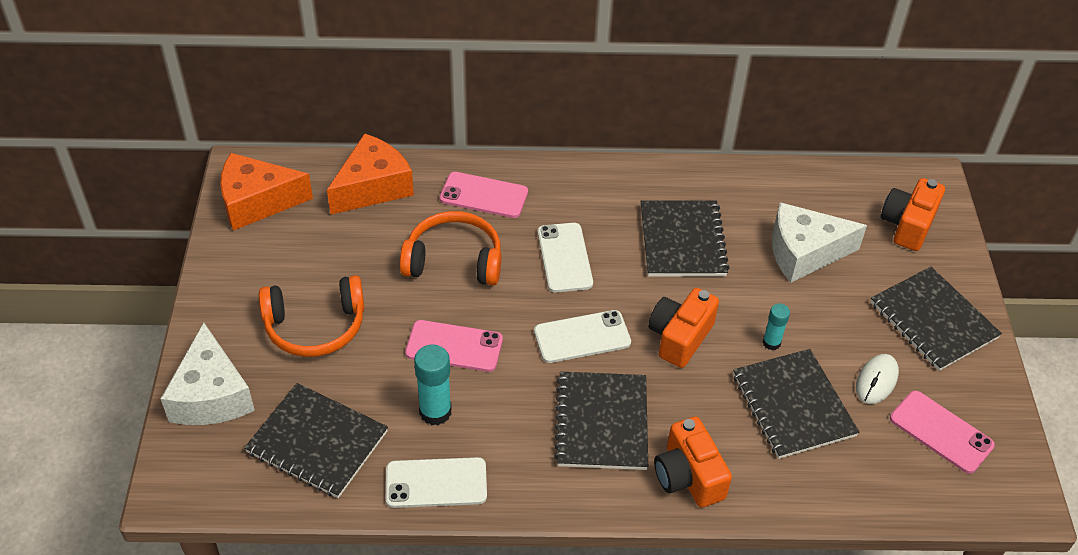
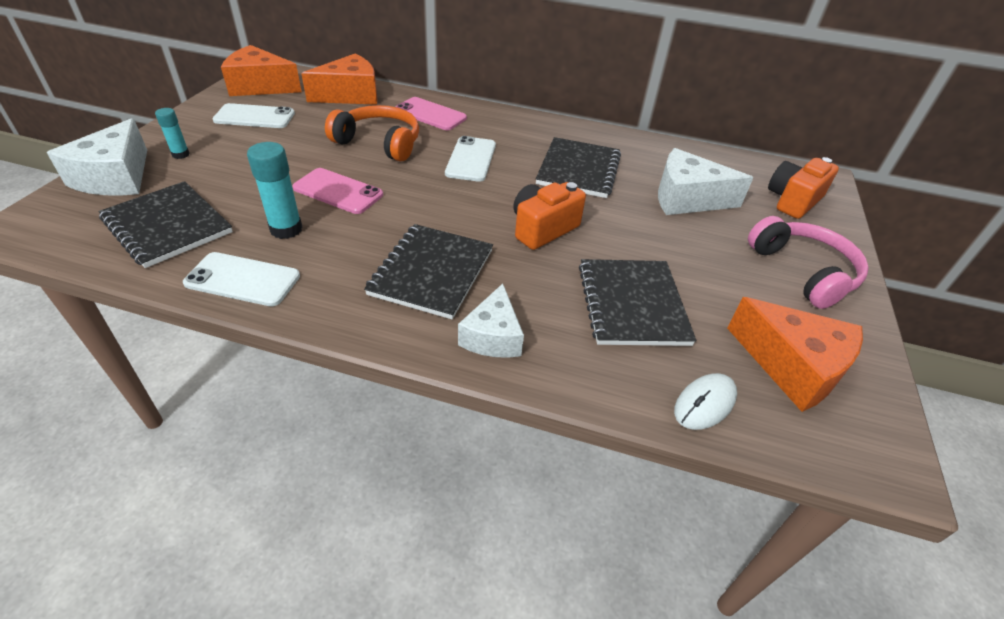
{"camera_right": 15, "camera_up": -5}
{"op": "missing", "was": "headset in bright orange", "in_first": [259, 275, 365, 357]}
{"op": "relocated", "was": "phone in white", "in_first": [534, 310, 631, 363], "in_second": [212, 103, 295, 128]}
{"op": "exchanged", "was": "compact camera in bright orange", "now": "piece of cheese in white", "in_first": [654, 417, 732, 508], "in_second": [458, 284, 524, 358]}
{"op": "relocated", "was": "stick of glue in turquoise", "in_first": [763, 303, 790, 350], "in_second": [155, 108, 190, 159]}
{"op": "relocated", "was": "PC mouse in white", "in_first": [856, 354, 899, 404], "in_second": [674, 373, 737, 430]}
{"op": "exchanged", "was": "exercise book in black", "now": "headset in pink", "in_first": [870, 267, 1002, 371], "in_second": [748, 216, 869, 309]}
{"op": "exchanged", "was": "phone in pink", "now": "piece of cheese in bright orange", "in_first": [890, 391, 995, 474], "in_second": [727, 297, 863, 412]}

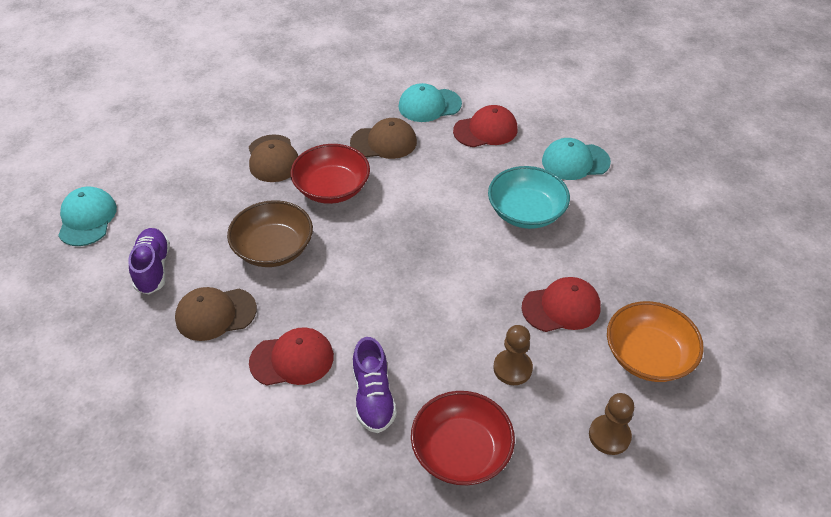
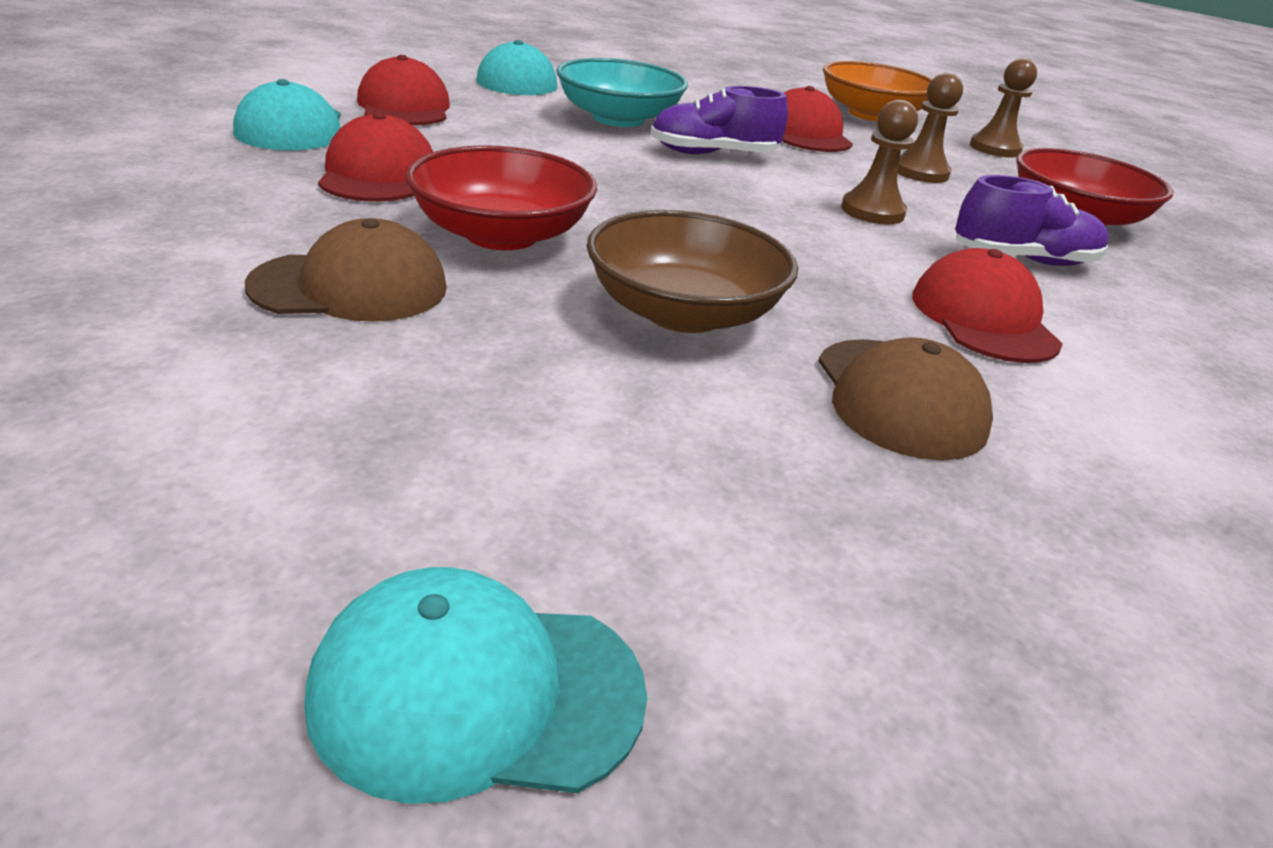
{"camera_right": -90, "camera_up": -15}
{"op": "relocated", "was": "lace-up shoe in purple", "in_first": [128, 228, 170, 294], "in_second": [650, 86, 788, 154]}
{"op": "colour", "was": "peaked cap in russet", "now": "peaked cap in red", "in_first": [350, 118, 417, 159], "in_second": [318, 112, 433, 202]}
{"op": "appeared", "now": "game pawn in russet", "in_second": [841, 99, 918, 225]}

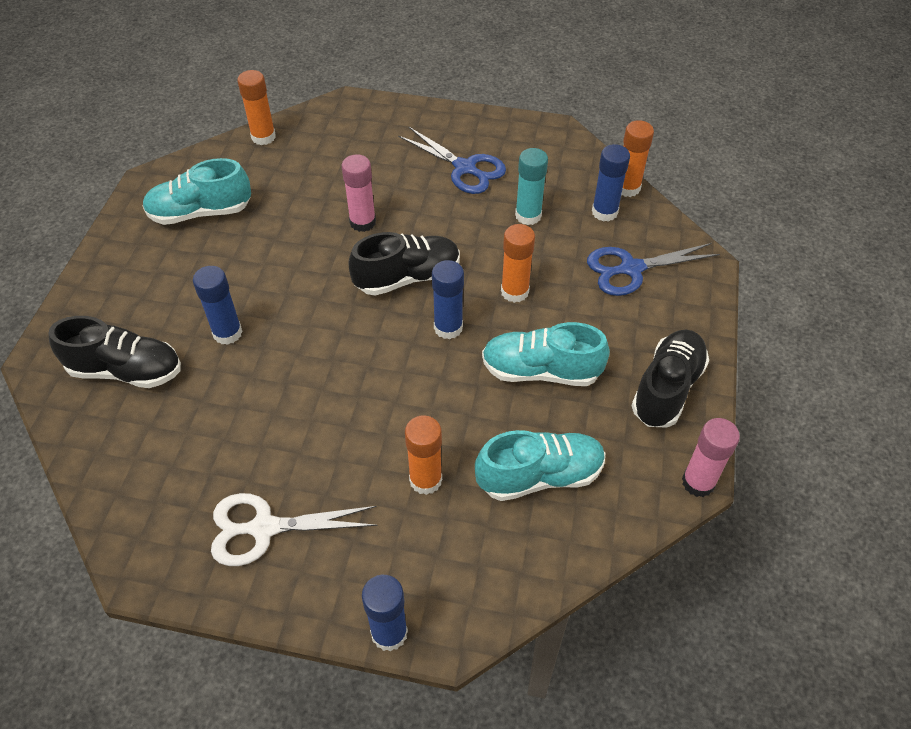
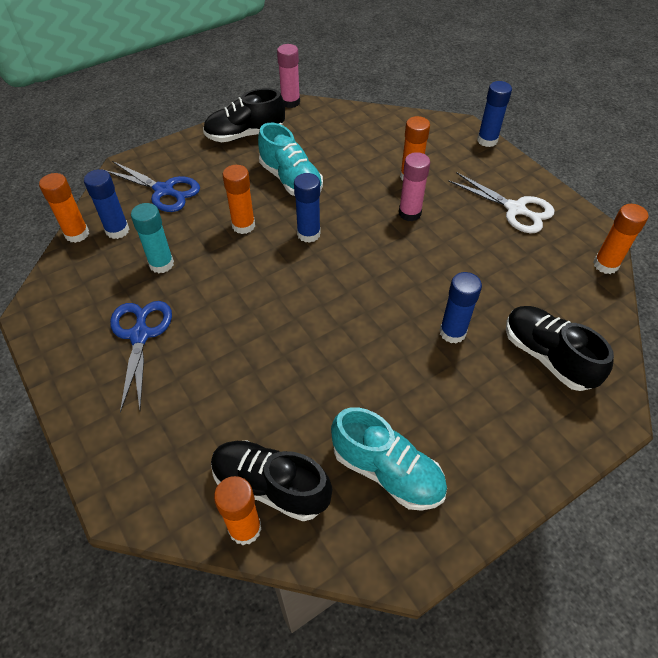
{"camera_right": -135, "camera_up": 0}
{"op": "relocated", "was": "stick of glue in pink", "in_first": [341, 154, 376, 232], "in_second": [399, 152, 430, 221]}
{"op": "relocated", "was": "lace-up shoe in black", "in_first": [348, 232, 460, 296], "in_second": [211, 440, 332, 521]}
{"op": "missing", "was": "lace-up shoe in turquoise", "in_first": [475, 430, 605, 501]}
{"op": "appeared", "now": "stick of glue in bright orange", "in_second": [593, 204, 648, 274]}

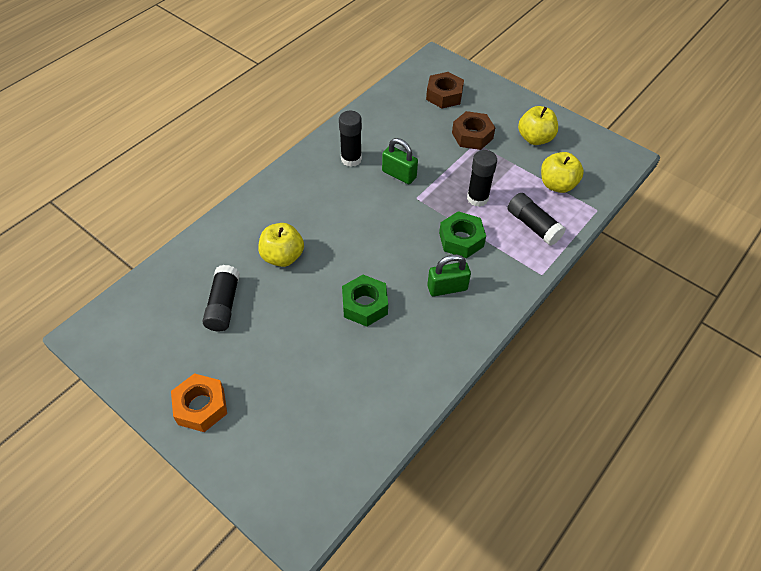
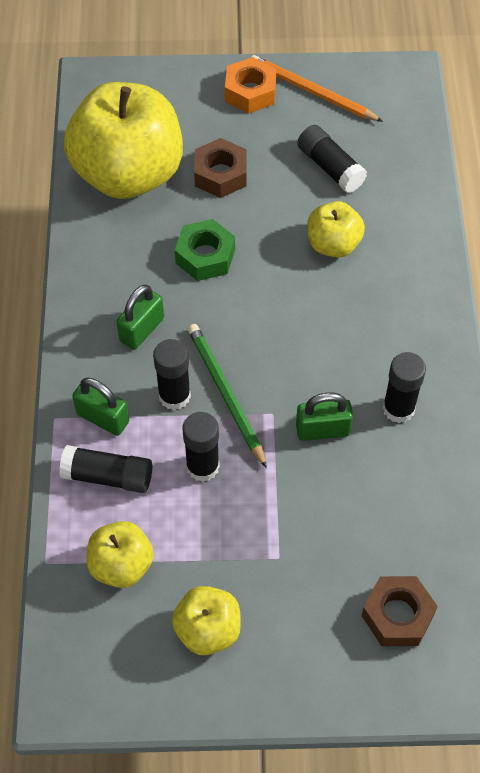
{"camera_right": 140, "camera_up": 5}
{"op": "exchanged", "was": "nut in green", "now": "stick of glue in black", "in_first": [439, 211, 486, 258], "in_second": [153, 339, 191, 410]}
{"op": "relocated", "was": "nut in russet", "in_first": [452, 111, 495, 150], "in_second": [194, 138, 247, 198]}
{"op": "appeared", "now": "apple in bright yellow", "in_second": [64, 82, 183, 199]}
{"op": "appeared", "now": "lock in green", "in_second": [72, 378, 129, 436]}
{"op": "appeared", "now": "lead pencil in green", "in_second": [188, 324, 267, 468]}
{"op": "appeared", "now": "lead pencil in bright orange", "in_second": [252, 55, 383, 122]}

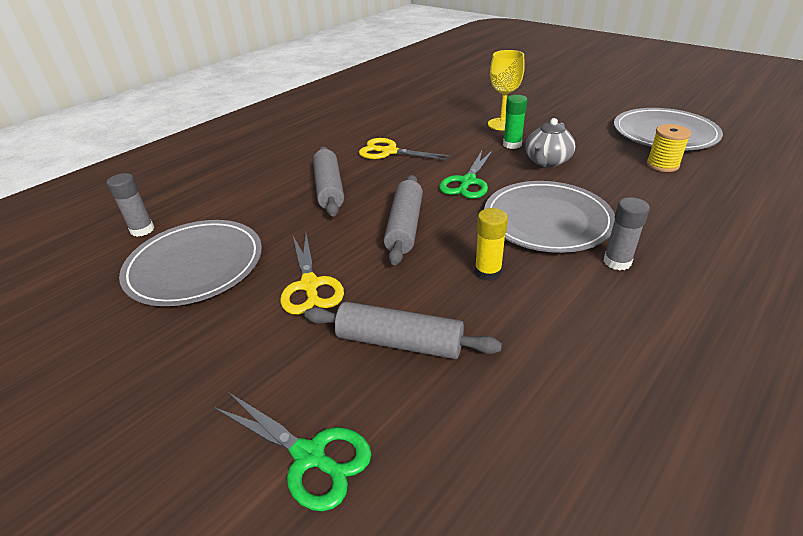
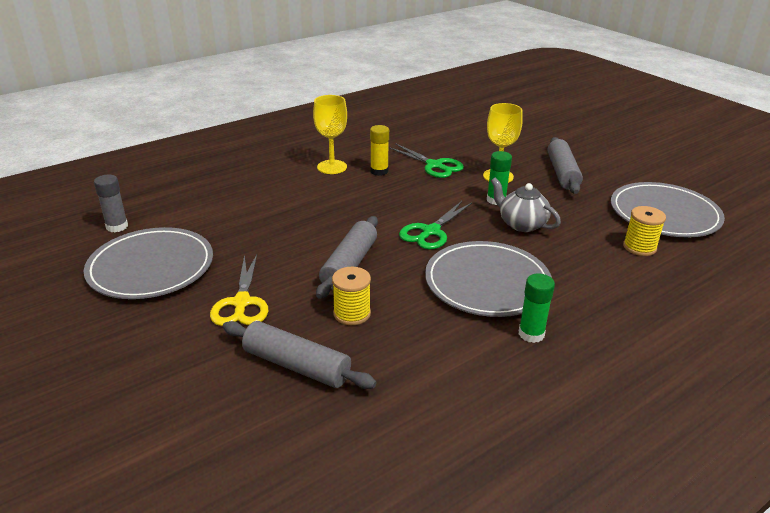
{"camera_right": 10, "camera_up": -5}
{"op": "relocated", "was": "scissors in green", "in_first": [214, 392, 372, 511], "in_second": [388, 143, 464, 178]}
{"op": "relocated", "was": "dough roller in gray", "in_first": [313, 147, 344, 217], "in_second": [547, 137, 583, 194]}
{"op": "missing", "was": "scissors in bright yellow", "in_first": [359, 138, 451, 160]}
{"op": "relocated", "was": "stick of glue in bright yellow", "in_first": [475, 208, 508, 281], "in_second": [370, 125, 389, 176]}
{"op": "spun", "was": "tea pot in gray", "in_first": [525, 118, 575, 167], "in_second": [491, 177, 561, 232], "clockwise": 90}
{"op": "colour", "was": "stick of glue in gray", "now": "stick of glue in green", "in_first": [604, 197, 650, 270], "in_second": [519, 273, 555, 343]}
{"op": "appeared", "now": "goblet in bright yellow", "in_second": [313, 95, 347, 174]}
{"op": "appeared", "now": "spool in bright yellow", "in_second": [332, 267, 371, 325]}

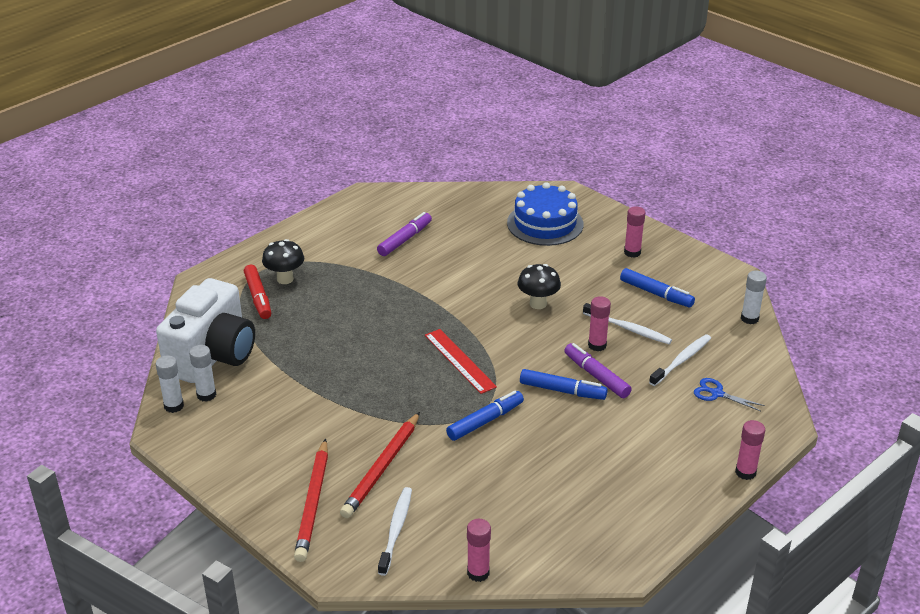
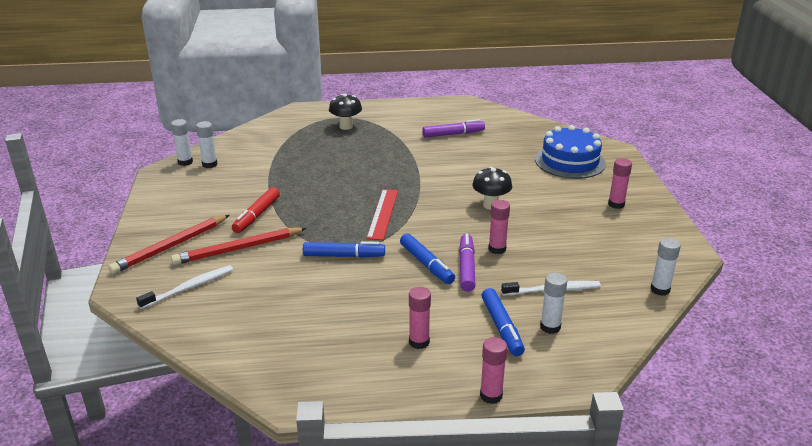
{"camera_right": 40, "camera_up": -5}
{"op": "missing", "was": "compact camera in white", "in_first": [156, 278, 255, 383]}
{"op": "relocated", "was": "marker pen in red", "in_first": [244, 265, 271, 319], "in_second": [232, 187, 280, 233]}
{"op": "relocated", "was": "stick of glue in pink", "in_first": [467, 519, 491, 582], "in_second": [409, 287, 431, 349]}
{"op": "missing", "was": "toothbrush in white", "in_first": [583, 303, 672, 344]}
{"op": "relocated", "was": "marker pen in blue", "in_first": [620, 268, 695, 307], "in_second": [481, 288, 525, 356]}
{"op": "exchanged", "was": "scissors in blue", "now": "stick of glue in white", "in_first": [694, 378, 765, 411], "in_second": [540, 273, 567, 334]}

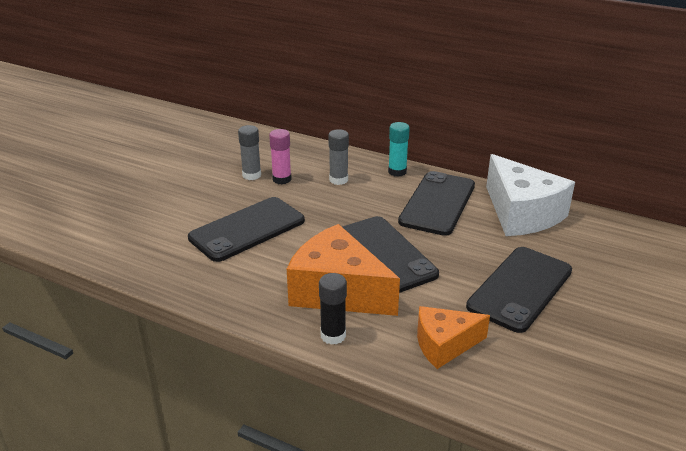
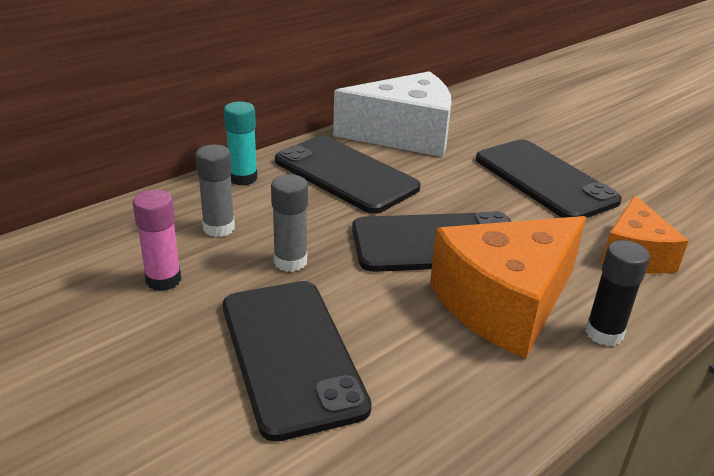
{"camera_right": -70, "camera_up": 0}
{"op": "relocated", "was": "stick of glue in gray", "in_first": [238, 125, 261, 180], "in_second": [271, 174, 308, 272]}

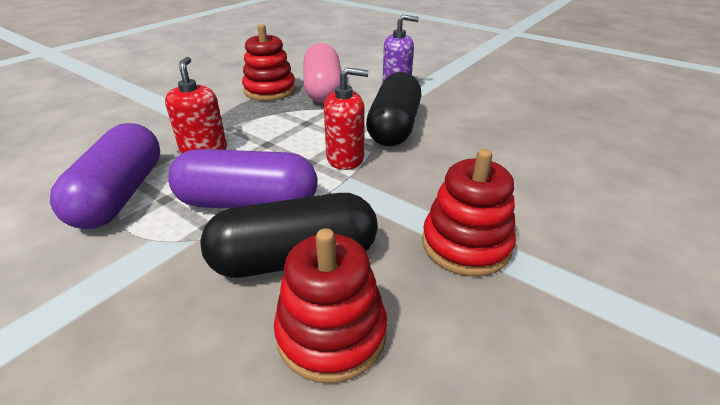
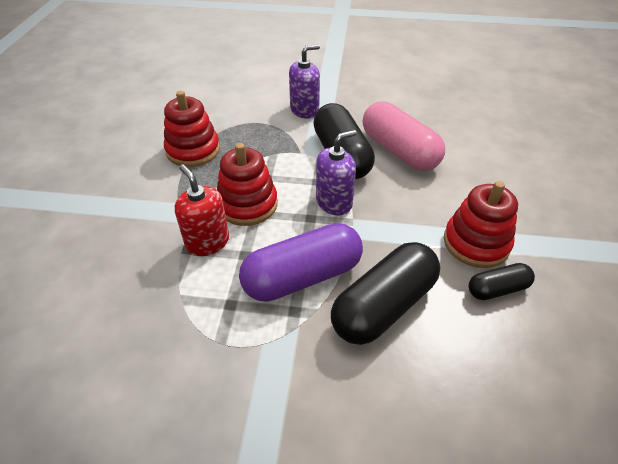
{"camera_right": -30, "camera_up": 10}
{"op": "missing", "was": "pill in purple", "in_first": [50, 123, 160, 229]}
{"op": "relocated", "was": "stacking toy in red", "in_first": [274, 228, 387, 383], "in_second": [217, 143, 278, 226]}
{"op": "relocated", "was": "pill in pink", "in_first": [303, 43, 342, 103], "in_second": [363, 101, 445, 171]}
{"op": "colour", "was": "soap pump in red", "now": "soap pump in purple", "in_first": [324, 67, 369, 170], "in_second": [316, 130, 357, 215]}
{"op": "appeared", "now": "pill in black", "in_second": [469, 263, 535, 300]}

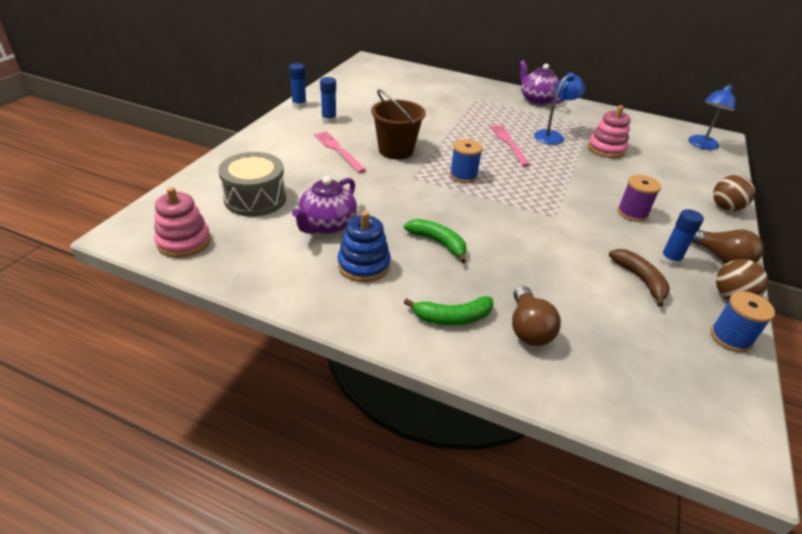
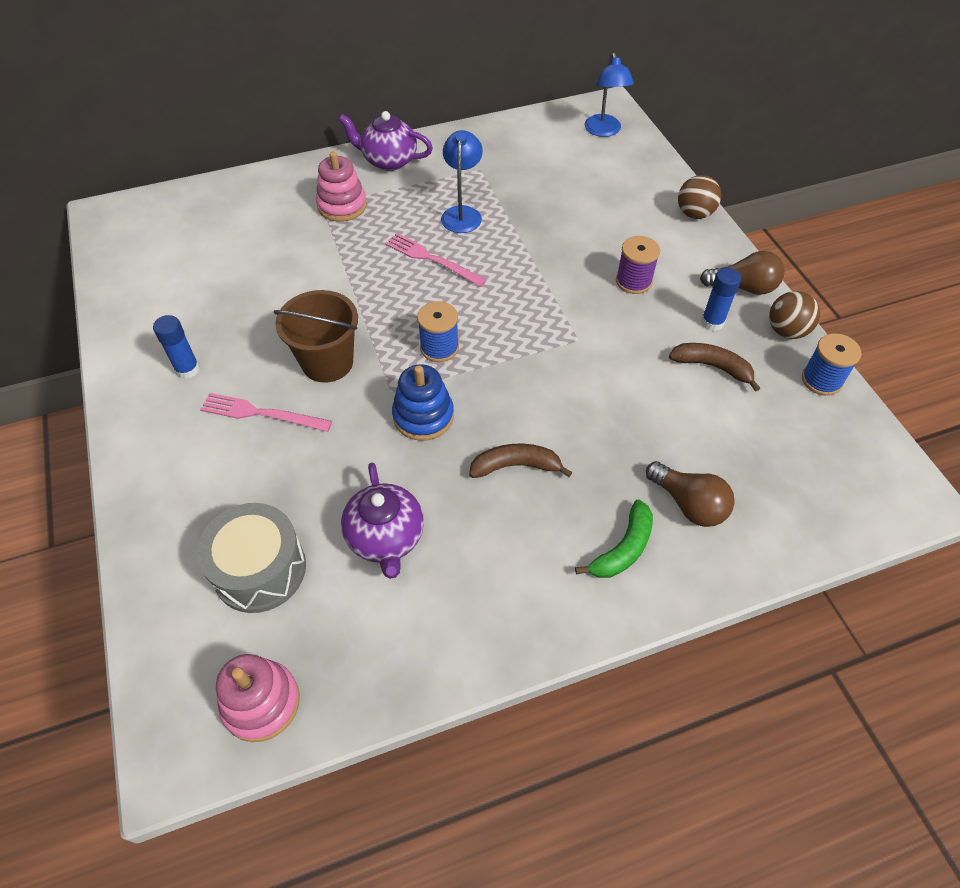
{"camera_right": -40, "camera_up": 15}
{"op": "missing", "was": "stick of glue in blue", "in_first": [289, 63, 307, 108]}
{"op": "relocated", "was": "stacking toy in blue", "in_first": [338, 211, 391, 282], "in_second": [392, 364, 454, 441]}
{"op": "colour", "was": "banana fruit in green", "now": "banana fruit in russet", "in_first": [404, 219, 466, 263], "in_second": [469, 444, 572, 478]}
{"op": "relocated", "was": "stacking toy in pink", "in_first": [588, 105, 631, 158], "in_second": [316, 151, 367, 222]}

